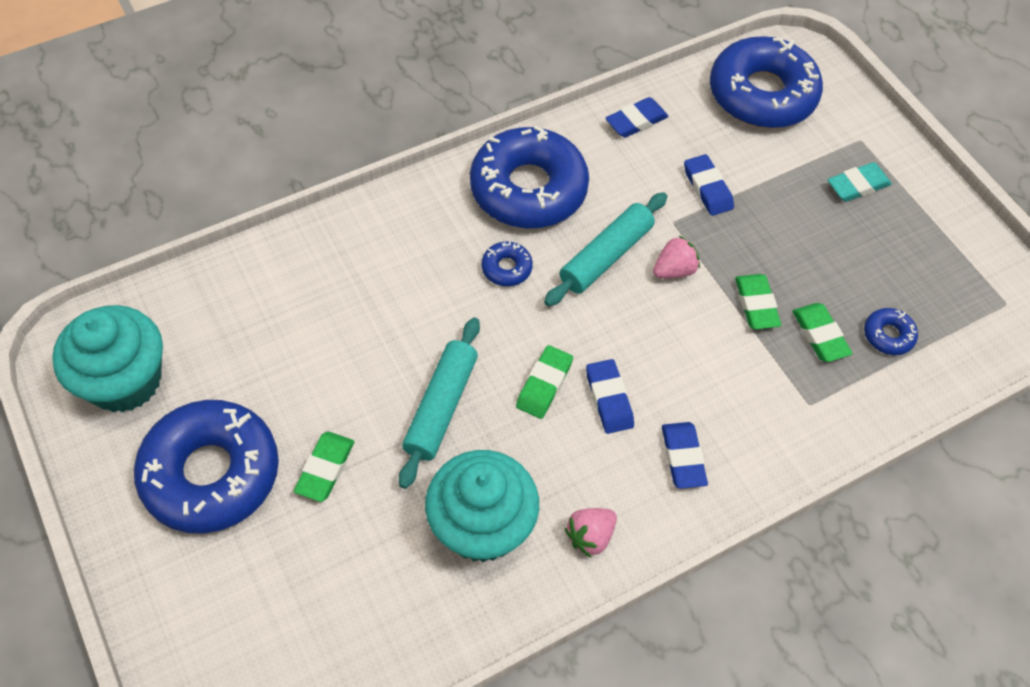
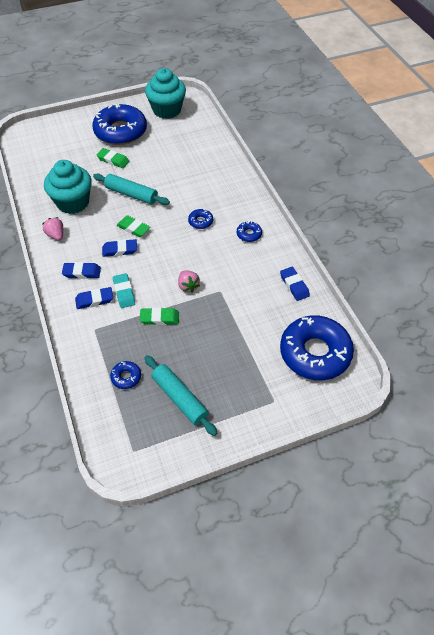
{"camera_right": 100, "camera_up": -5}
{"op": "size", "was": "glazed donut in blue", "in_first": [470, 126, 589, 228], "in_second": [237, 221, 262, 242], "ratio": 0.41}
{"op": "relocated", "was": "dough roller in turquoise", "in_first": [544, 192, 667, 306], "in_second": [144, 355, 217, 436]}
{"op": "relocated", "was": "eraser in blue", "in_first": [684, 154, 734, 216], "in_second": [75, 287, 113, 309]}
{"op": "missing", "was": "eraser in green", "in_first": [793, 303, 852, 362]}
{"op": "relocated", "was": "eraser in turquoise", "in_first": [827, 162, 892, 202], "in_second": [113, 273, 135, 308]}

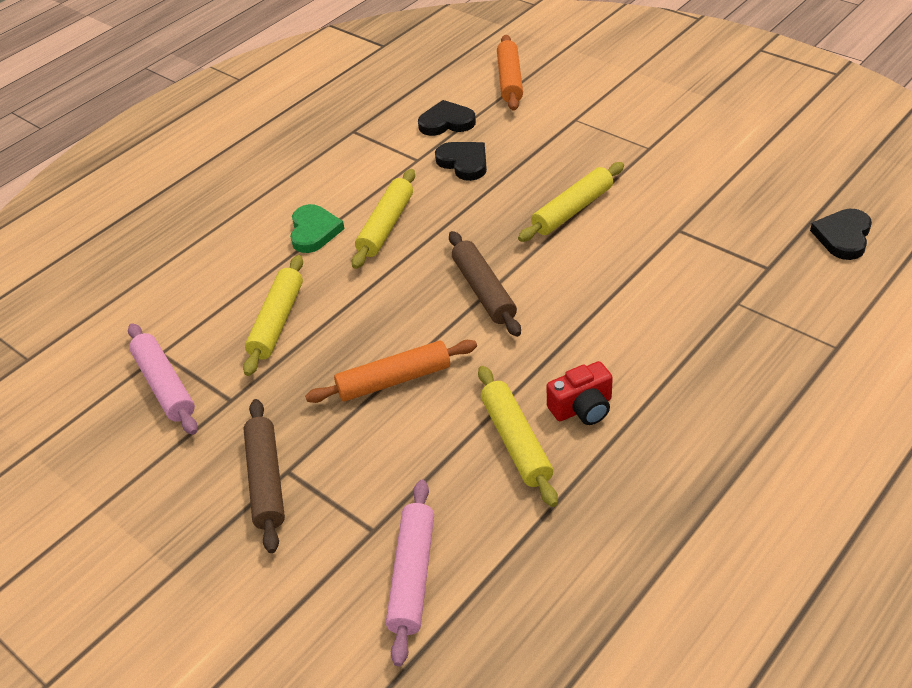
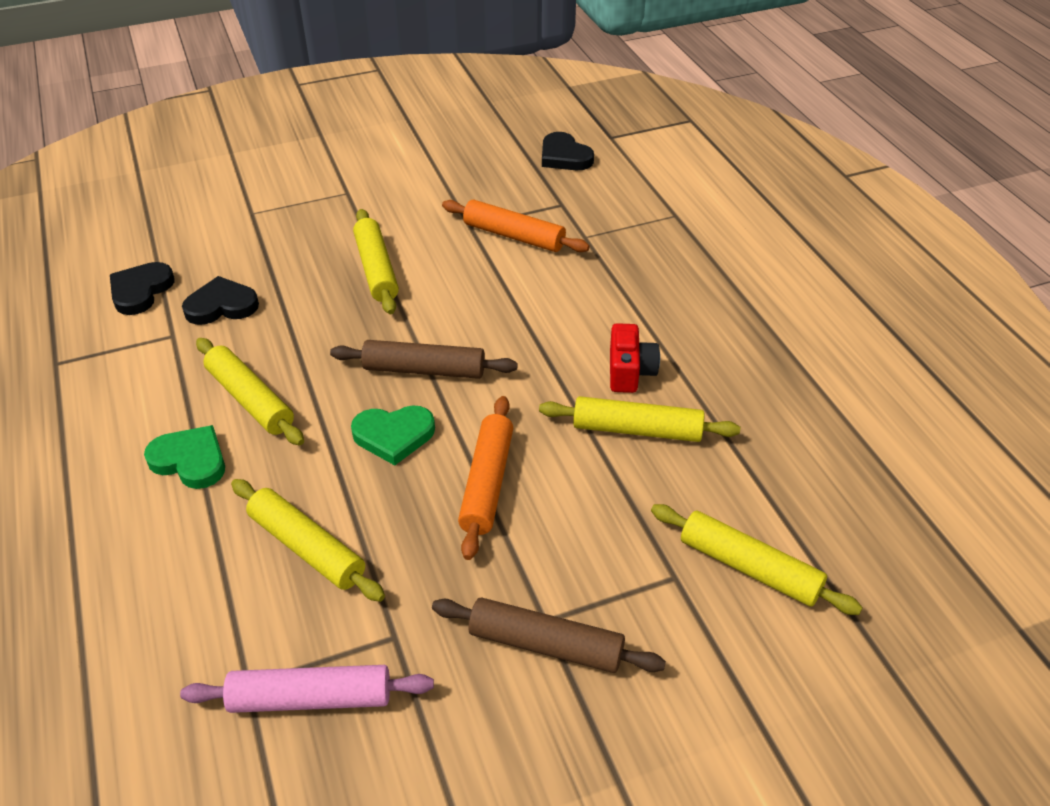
{"camera_right": -65, "camera_up": 0}
{"op": "colour", "was": "dough roller in pink", "now": "dough roller in bright yellow", "in_first": [386, 480, 434, 666], "in_second": [651, 504, 863, 615]}
{"op": "relocated", "was": "dough roller in bright orange", "in_first": [497, 35, 523, 111], "in_second": [442, 199, 590, 252]}
{"op": "appeared", "now": "heart shape in green", "in_second": [351, 405, 435, 465]}

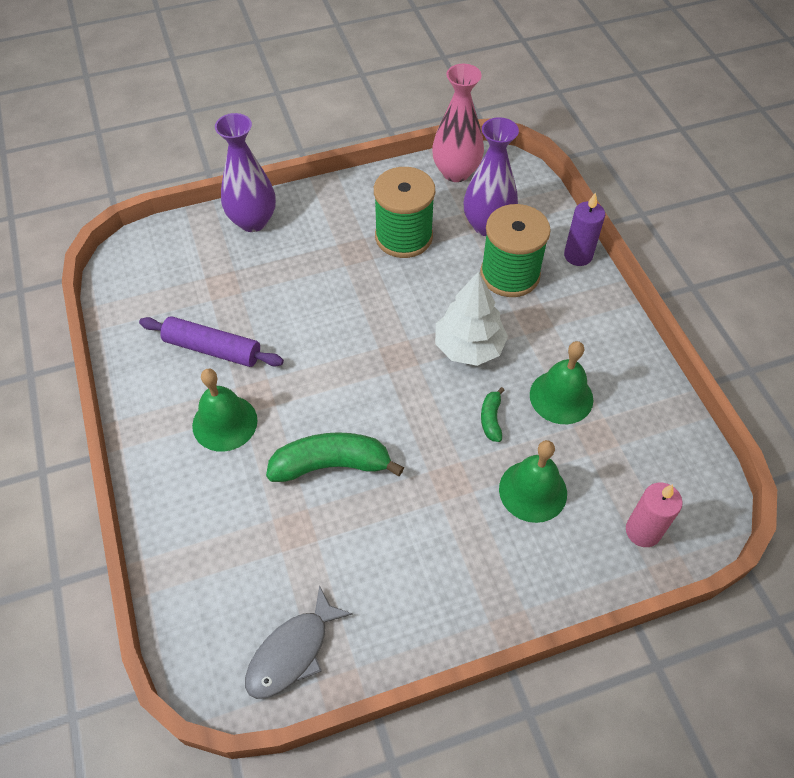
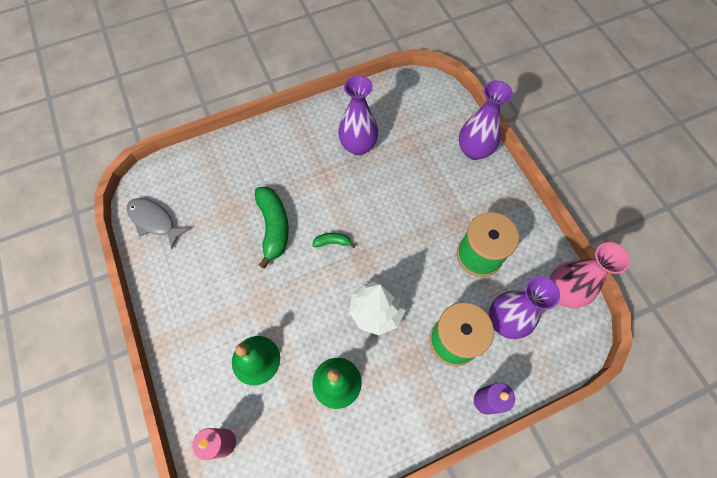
{"camera_right": 85, "camera_up": 10}
{"op": "exchanged", "was": "dough roller in purple", "now": "flower vase in purple", "in_first": [139, 316, 284, 367], "in_second": [338, 75, 378, 155]}
{"op": "missing", "was": "bell in green", "in_first": [192, 369, 257, 452]}
{"op": "relocated", "was": "banana fruit in green", "in_first": [481, 387, 505, 442], "in_second": [312, 233, 356, 248]}

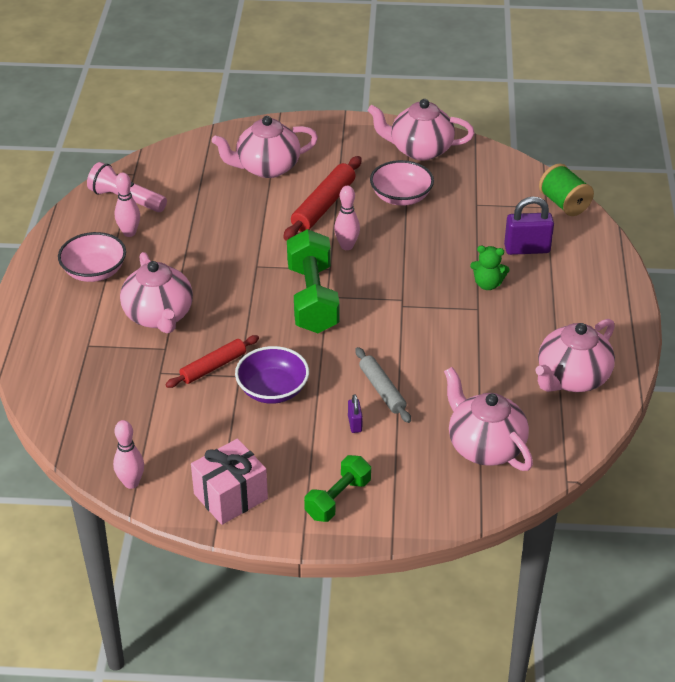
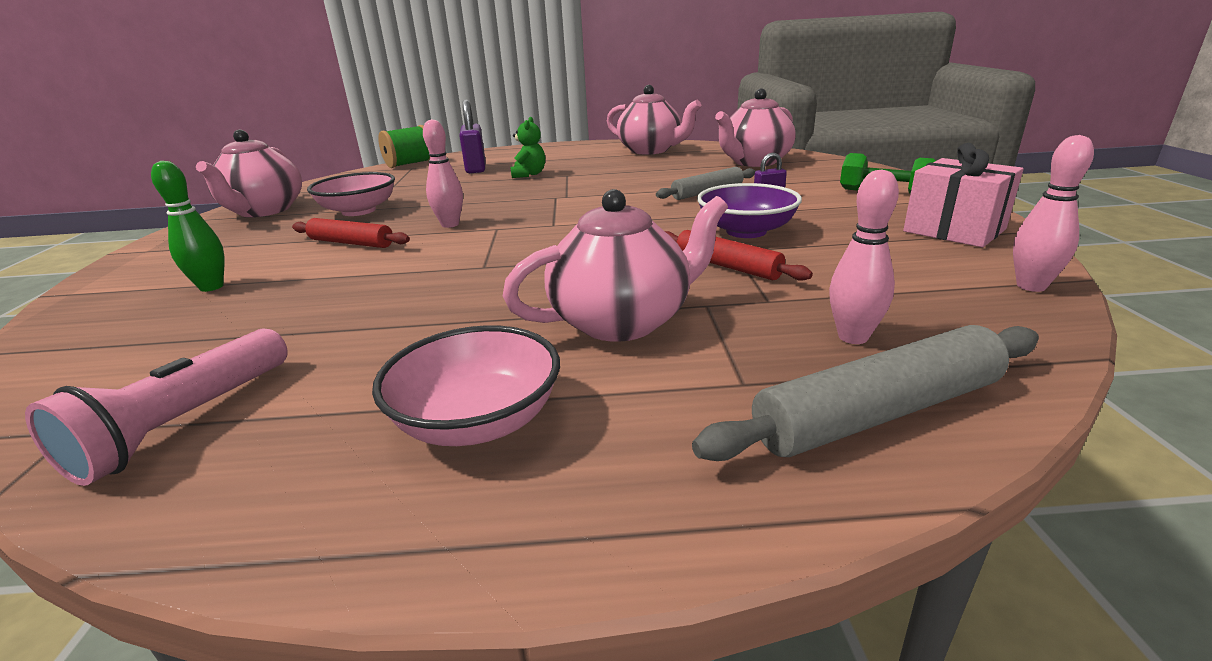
{"camera_right": -95, "camera_up": -15}
{"op": "relocated", "was": "skittle in pink", "in_first": [115, 173, 140, 237], "in_second": [829, 170, 899, 344]}
{"op": "exchanged", "was": "tea pot in pink", "now": "skittle in green", "in_first": [212, 116, 318, 178], "in_second": [151, 161, 224, 292]}
{"op": "size", "was": "dough roller in red", "in_first": [283, 156, 362, 241], "in_second": [292, 218, 410, 248], "ratio": 0.66}
{"op": "missing", "was": "free weight in green", "in_first": [287, 229, 339, 333]}
{"op": "appeared", "now": "dough roller in gray", "in_second": [692, 325, 1039, 461]}

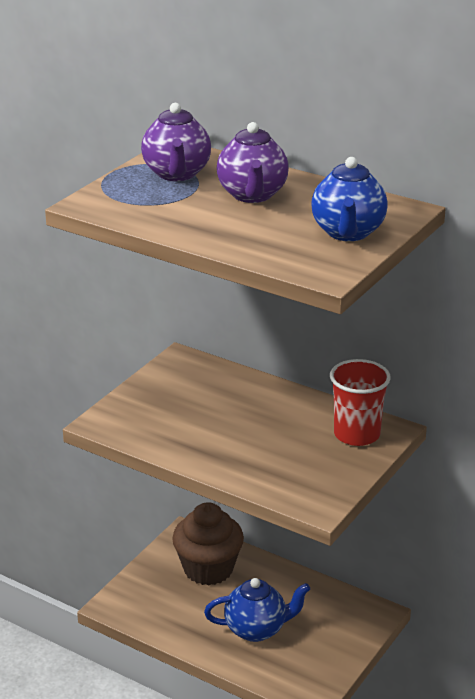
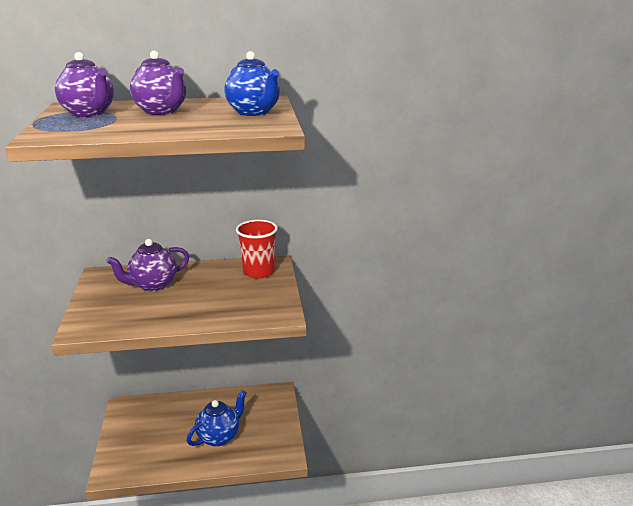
{"camera_right": -40, "camera_up": -5}
{"op": "missing", "was": "fairy cake in russet", "in_first": [172, 502, 244, 585]}
{"op": "appeared", "now": "tea pot in purple", "in_second": [106, 239, 189, 292]}

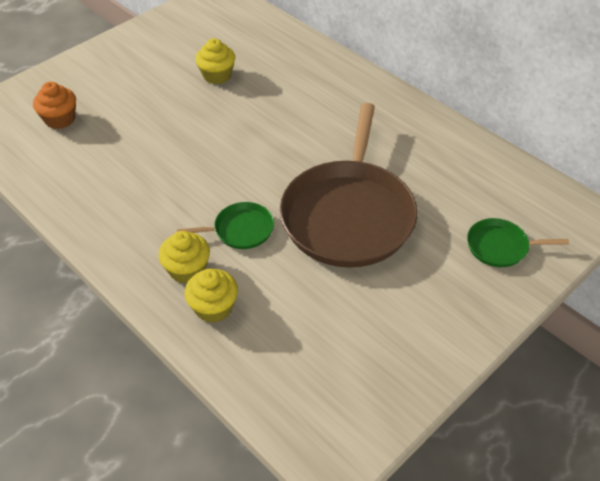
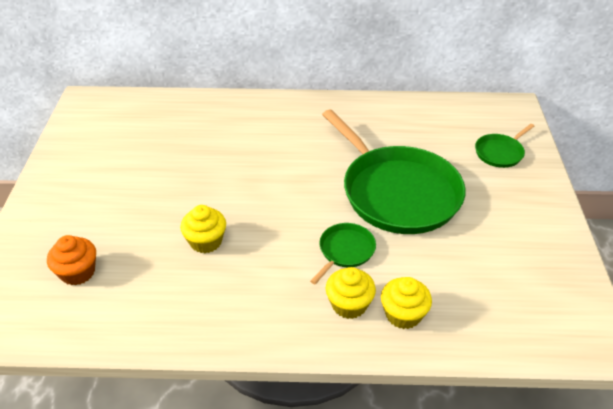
{"camera_right": -45, "camera_up": -5}
{"op": "relocated", "was": "fairy cake in bright yellow", "in_first": [195, 38, 235, 84], "in_second": [180, 205, 226, 253]}
{"op": "colour", "was": "skillet in russet", "now": "skillet in green", "in_first": [280, 103, 417, 268], "in_second": [322, 109, 466, 234]}

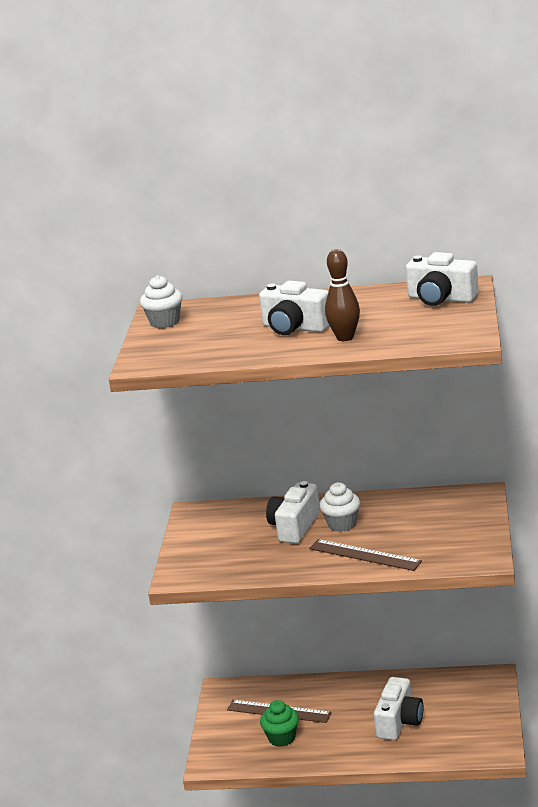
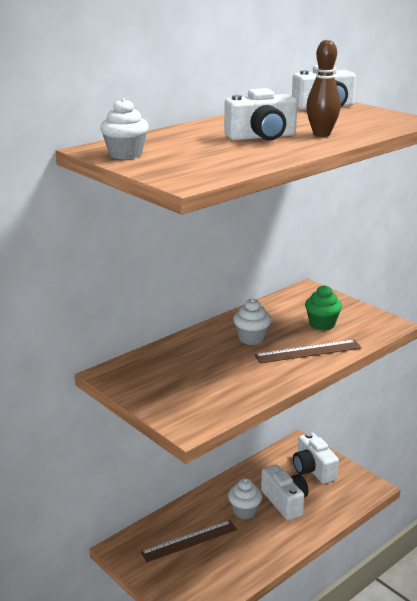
{"camera_right": -50, "camera_up": 0}
{"op": "relocated", "was": "fairy cake in green", "in_first": [260, 700, 299, 747], "in_second": [305, 285, 342, 330]}
{"op": "relocated", "was": "compact camera in white", "in_first": [266, 481, 320, 544], "in_second": [293, 433, 339, 484]}
{"op": "appeared", "now": "fairy cake in white", "in_second": [228, 478, 263, 519]}

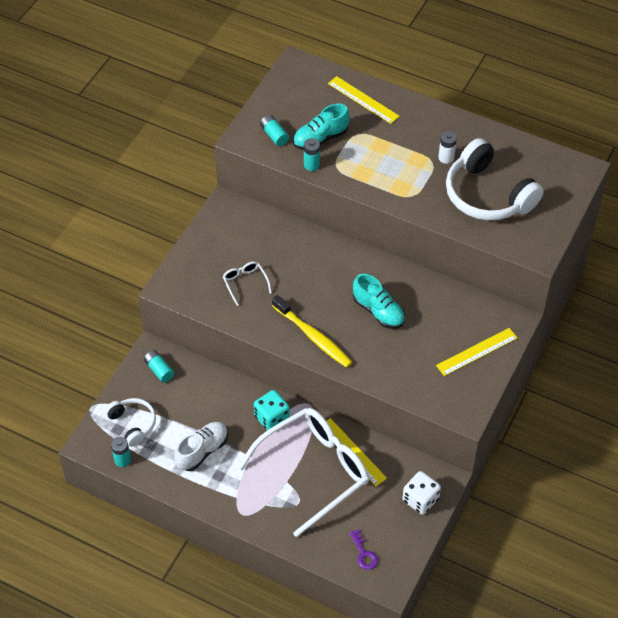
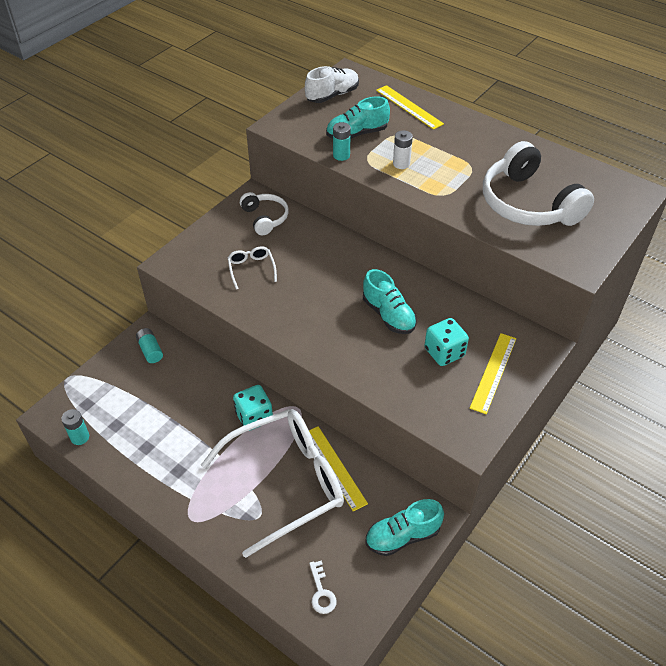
{"camera_right": 10, "camera_up": -5}
{"op": "relocated", "was": "headset in white", "in_first": [105, 398, 156, 447], "in_second": [240, 192, 289, 235]}
{"op": "relocated", "was": "lace-up shoe in white", "in_first": [174, 422, 228, 471], "in_second": [305, 66, 359, 103]}
{"op": "missing", "was": "power cell in turquoise", "in_first": [260, 115, 289, 146]}
{"op": "missing", "was": "toothbrush in bright yellow", "in_first": [272, 295, 352, 368]}
{"op": "colour", "was": "latchkey in purple", "now": "latchkey in white", "in_first": [349, 529, 378, 569], "in_second": [309, 560, 337, 614]}
{"op": "exchanged", "was": "game die in white", "now": "lace-up shoe in turquoise", "in_first": [403, 471, 441, 515], "in_second": [366, 499, 444, 556]}
{"op": "spun", "was": "ruler in bright yellow", "in_first": [436, 328, 518, 376], "in_second": [470, 333, 516, 414], "clockwise": -45}
{"op": "relocated", "was": "power cell in white", "in_first": [438, 131, 457, 164], "in_second": [393, 130, 413, 169]}
{"op": "appeared", "now": "game die in turquoise", "in_second": [424, 318, 469, 366]}

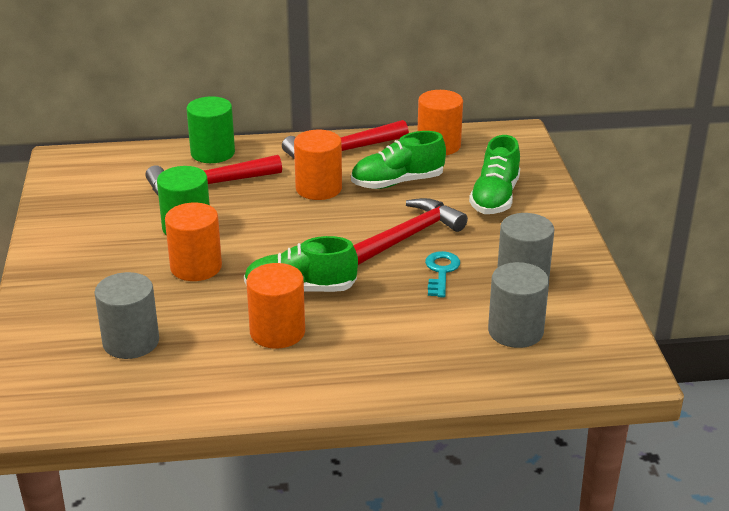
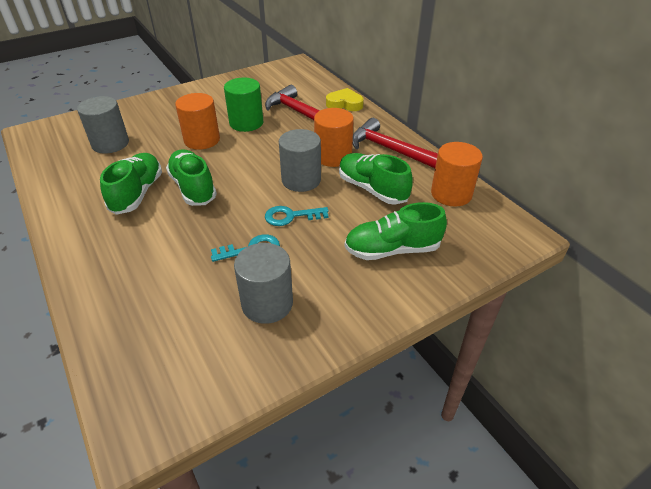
{"camera_right": 65, "camera_up": 10}
{"op": "exchanged", "was": "solid cylinder in green", "now": "heart shape in bright yellow", "in_first": [187, 96, 235, 163], "in_second": [326, 88, 364, 111]}
{"op": "exchanged", "was": "solid cylinder in bright orange", "now": "lace-up shoe in green", "in_first": [246, 263, 305, 349], "in_second": [100, 153, 162, 215]}
{"op": "exchanged", "was": "hammer in red", "now": "latchkey in turquoise", "in_first": [353, 198, 468, 265], "in_second": [265, 206, 329, 226]}
{"op": "relocated", "was": "solid cylinder in gray", "in_first": [488, 262, 549, 348], "in_second": [279, 129, 321, 192]}

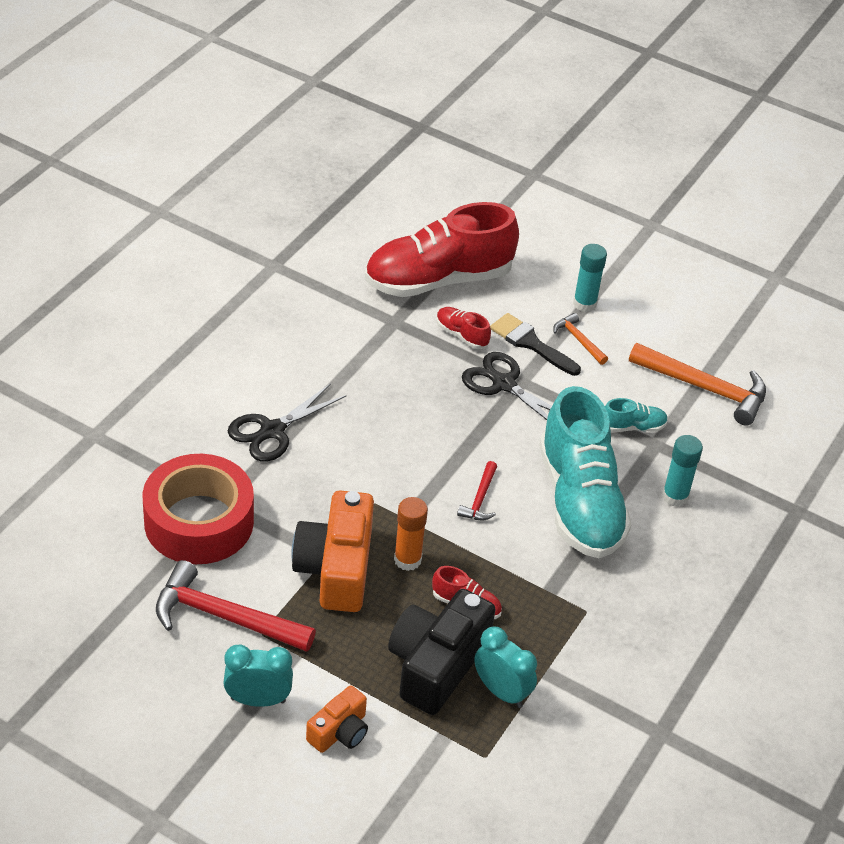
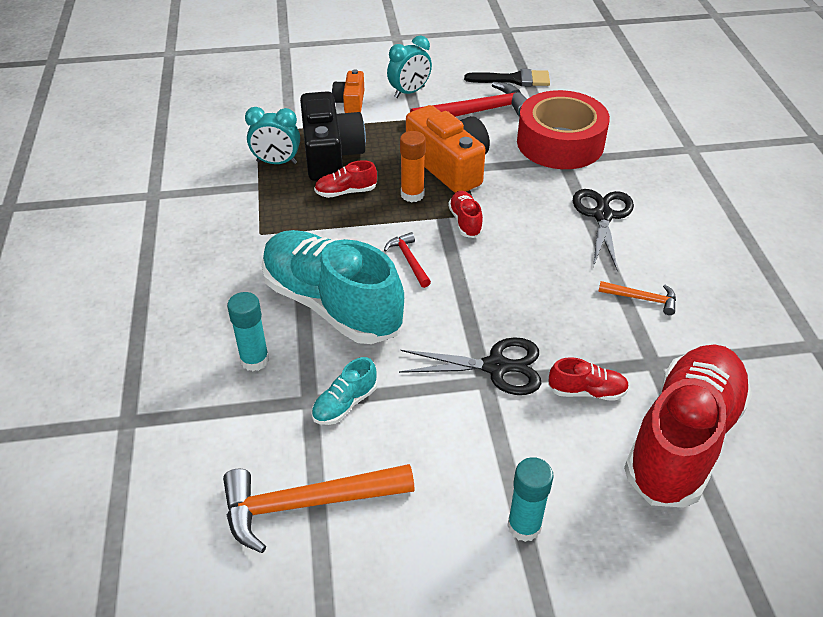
{"camera_right": 145, "camera_up": 0}
{"op": "relocated", "was": "paint brush in black", "in_first": [490, 313, 581, 376], "in_second": [464, 69, 550, 86]}
{"op": "relocated", "was": "hammer in bright orange", "in_first": [553, 313, 608, 365], "in_second": [598, 281, 676, 315]}
{"op": "appeared", "now": "lace-up shoe in red", "in_second": [448, 191, 483, 238]}

